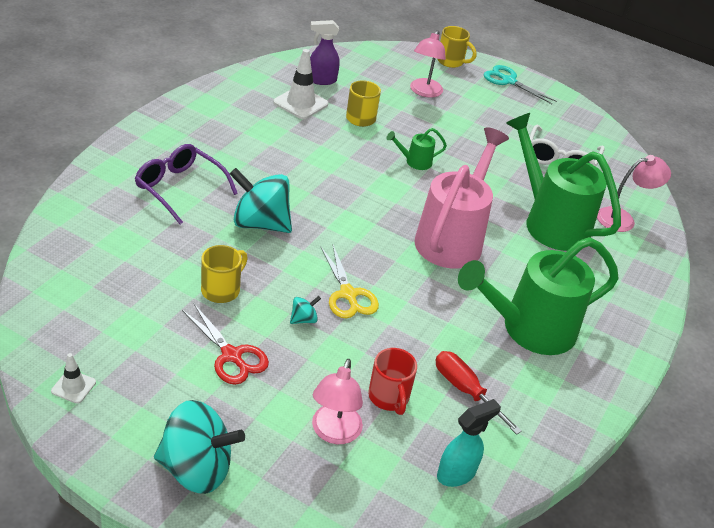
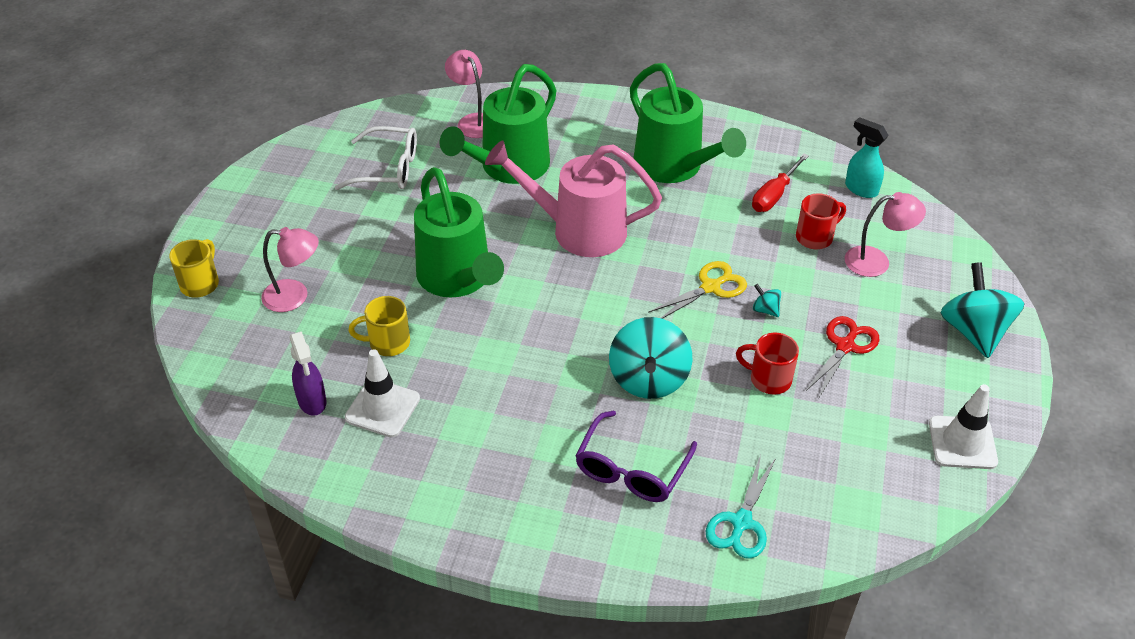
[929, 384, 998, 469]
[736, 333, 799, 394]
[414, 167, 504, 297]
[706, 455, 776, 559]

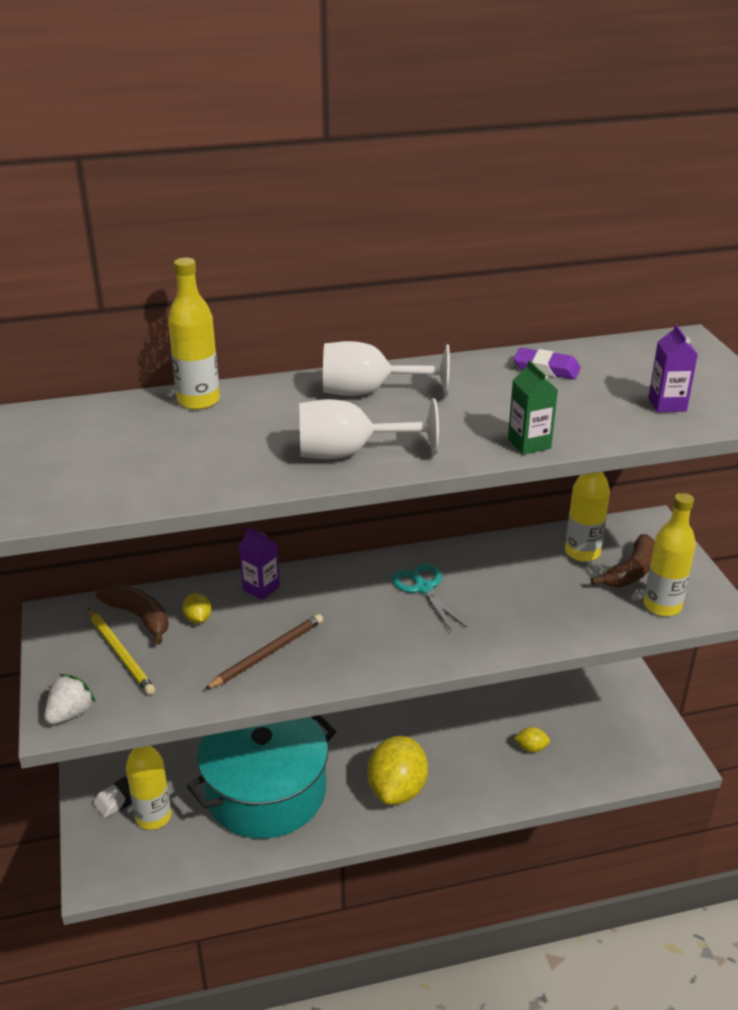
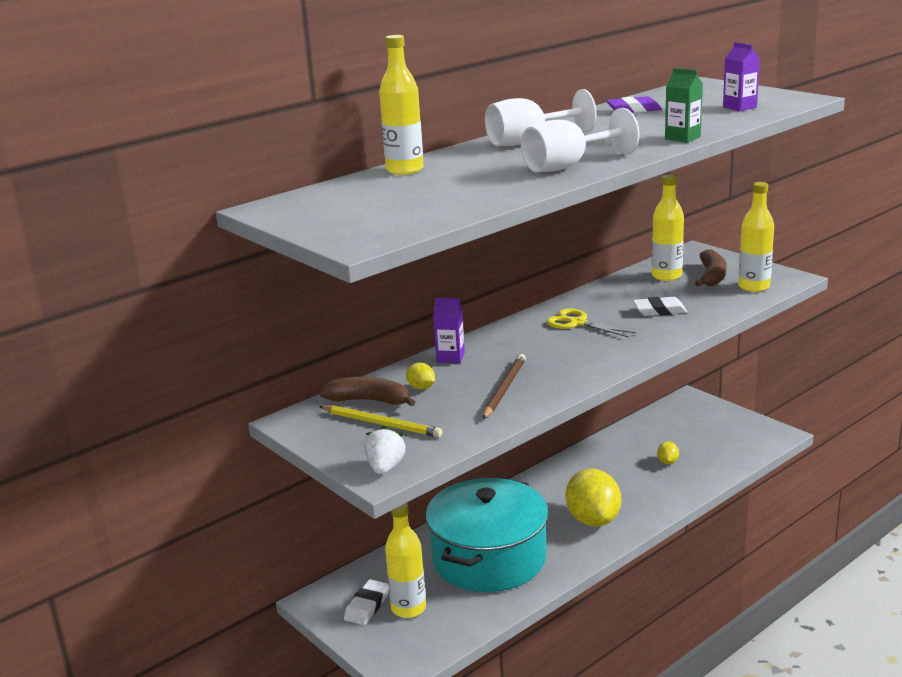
[546, 308, 636, 338]
[657, 442, 679, 464]
[633, 297, 687, 316]

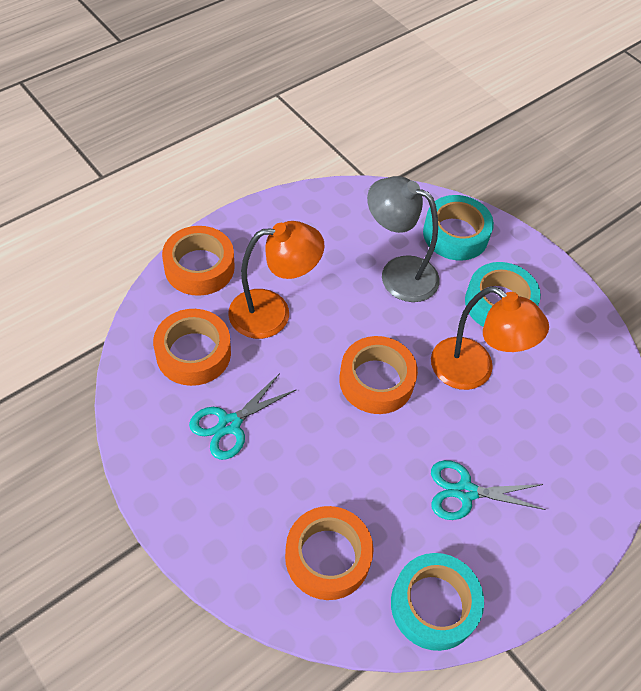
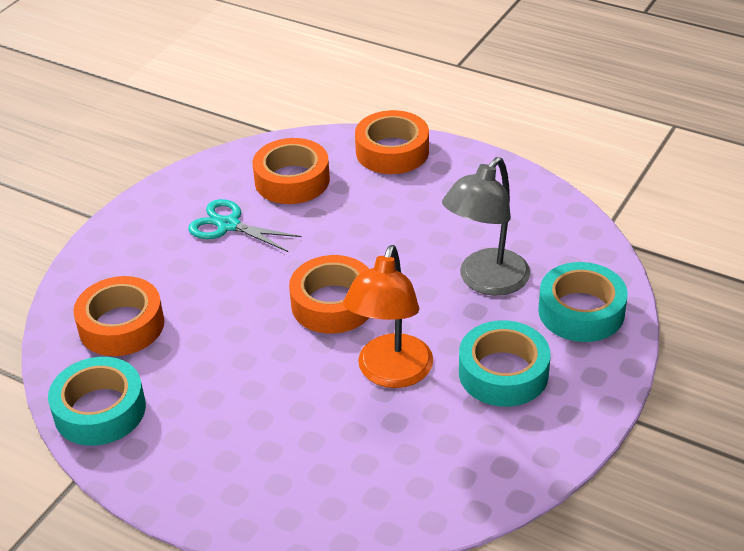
[228, 221, 325, 339] (first image)
[442, 157, 530, 296]
[431, 460, 546, 520] (first image)

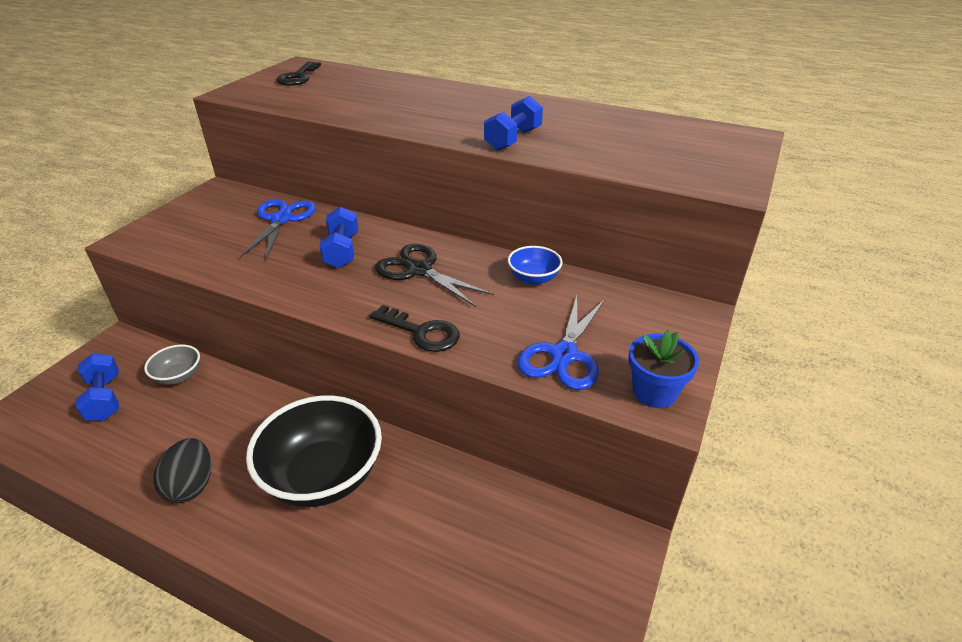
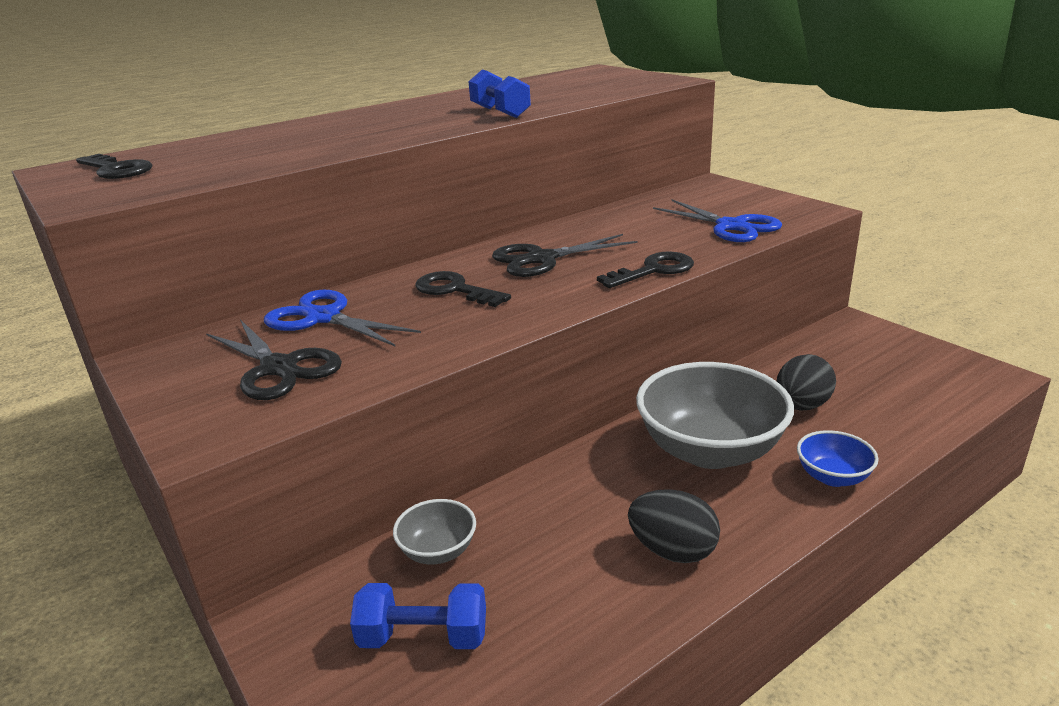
[636, 362, 794, 469]
[415, 271, 511, 307]
[797, 430, 879, 487]
[628, 331, 699, 408] (first image)
[206, 319, 342, 400]
[777, 354, 836, 410]

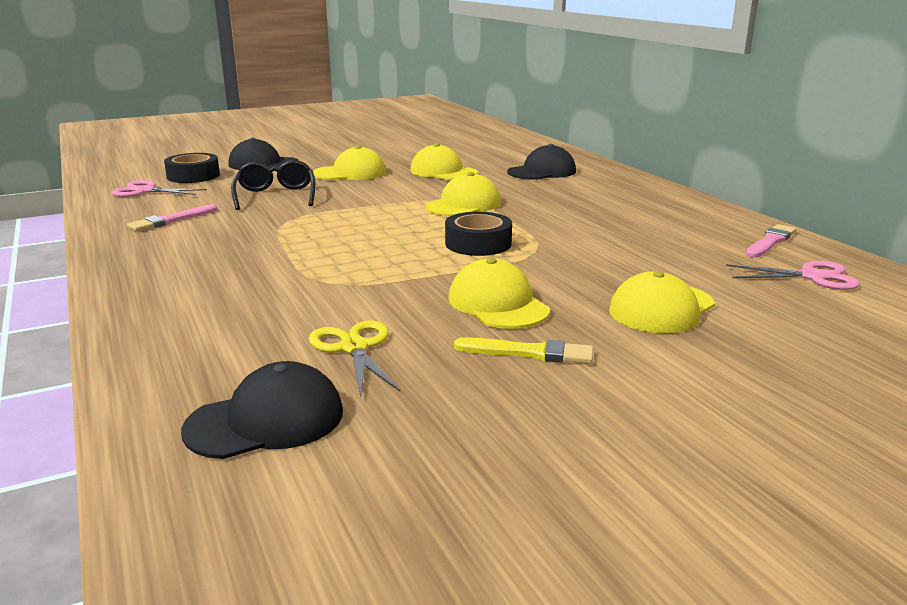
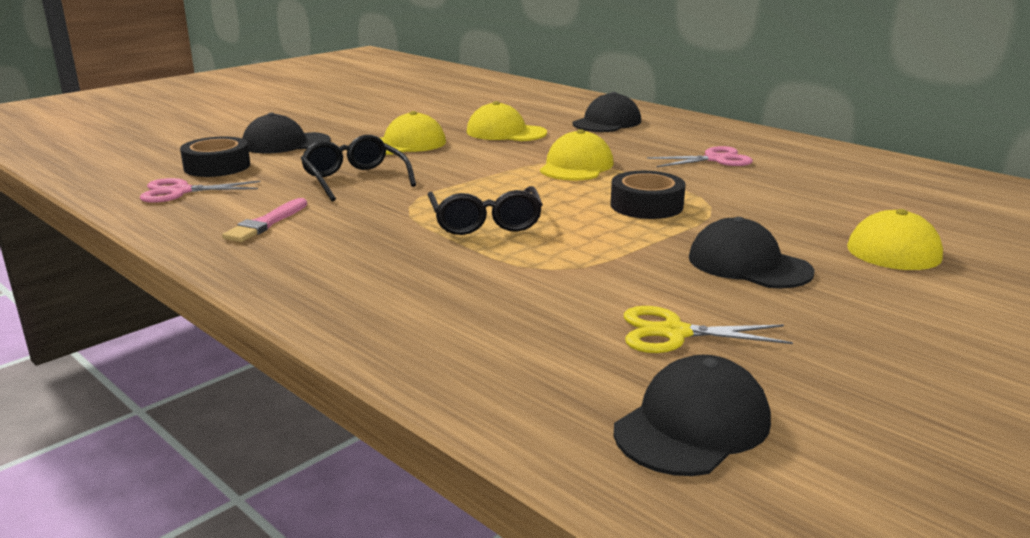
[624, 306, 793, 353]
[689, 217, 815, 289]
[454, 337, 593, 364] (first image)
[647, 146, 753, 167]
[746, 224, 796, 258] (first image)
[427, 186, 543, 235]

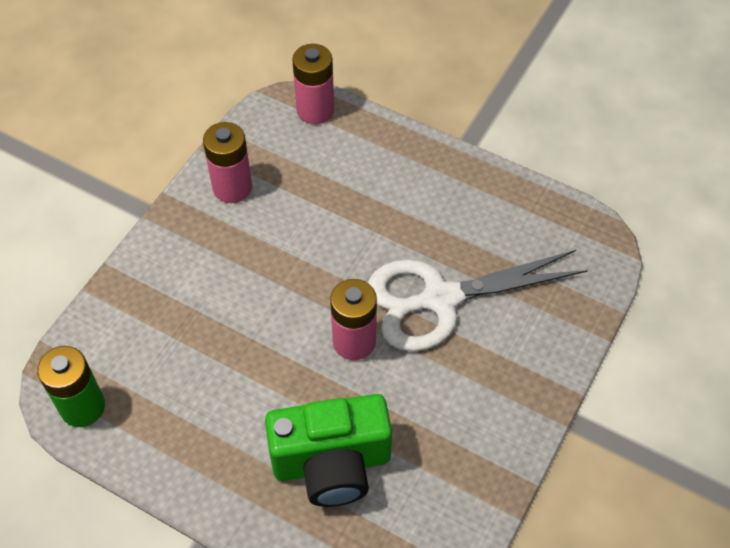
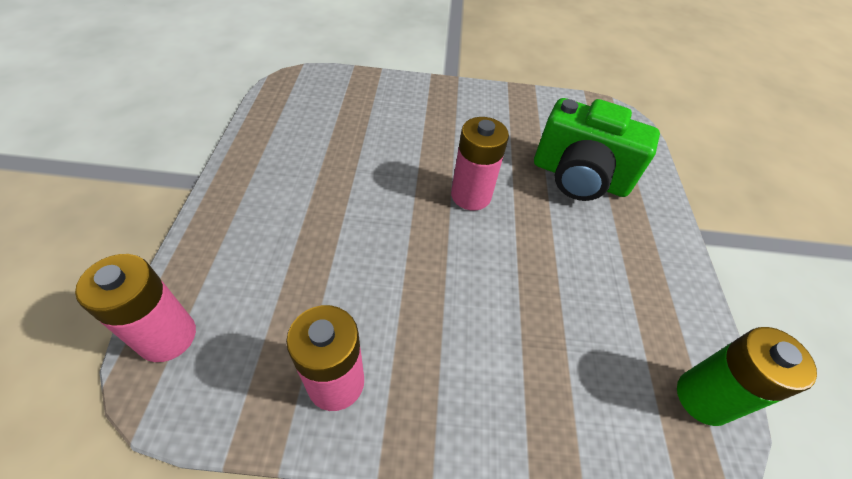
[534, 98, 660, 201]
[368, 250, 588, 352] (first image)

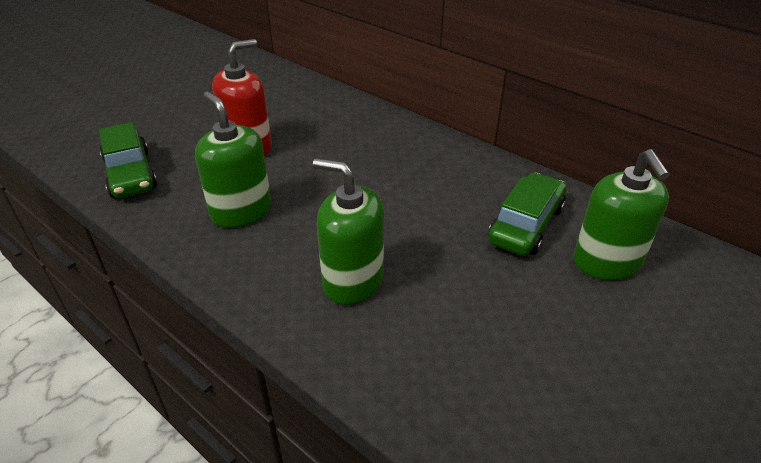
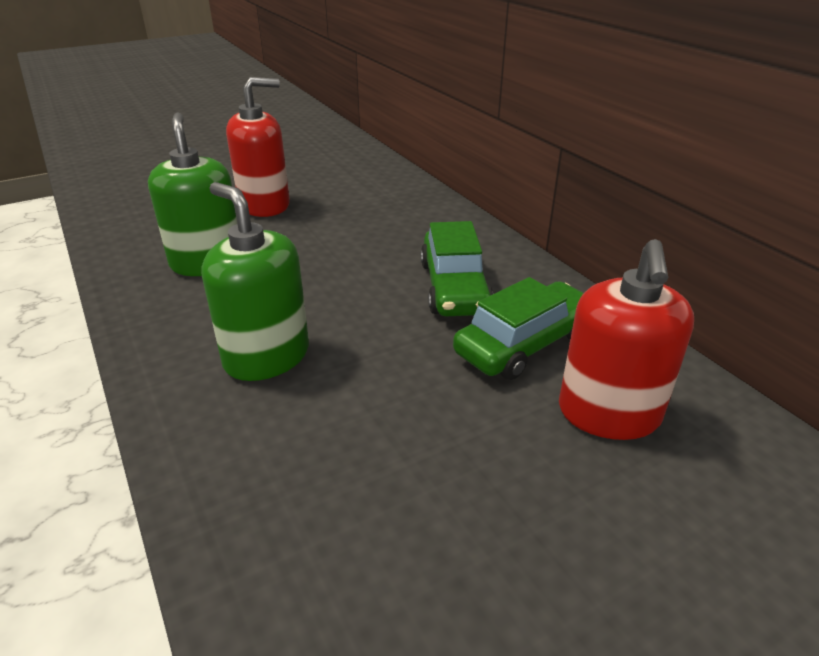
[420, 221, 493, 317]
[559, 239, 694, 440]

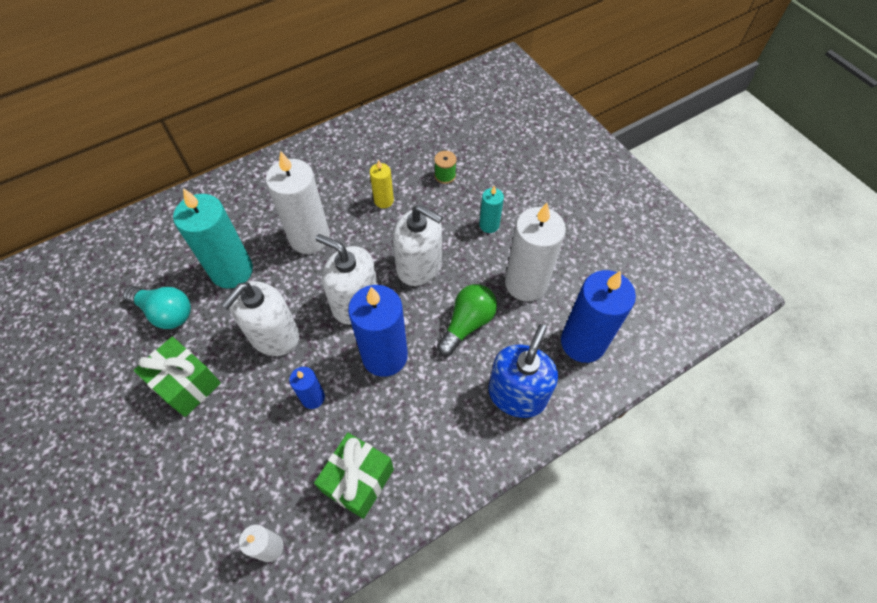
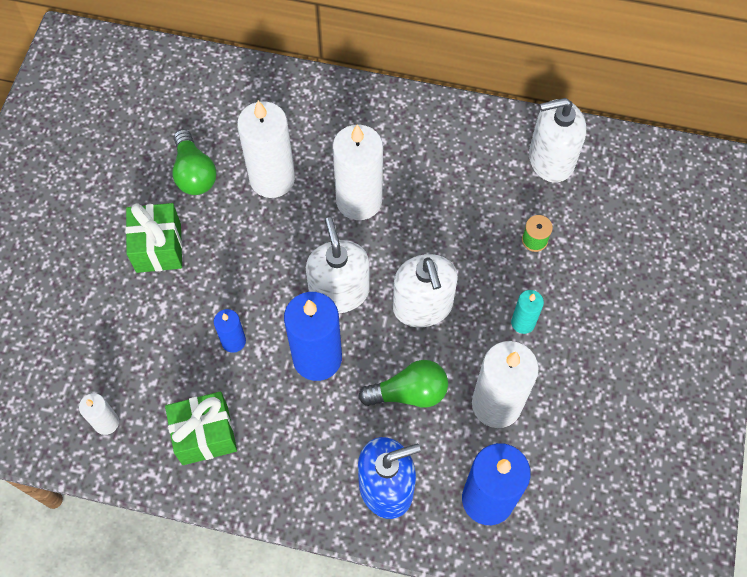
[172, 129, 217, 195]
[237, 100, 295, 198]
[529, 98, 586, 183]
[370, 160, 394, 208] (first image)

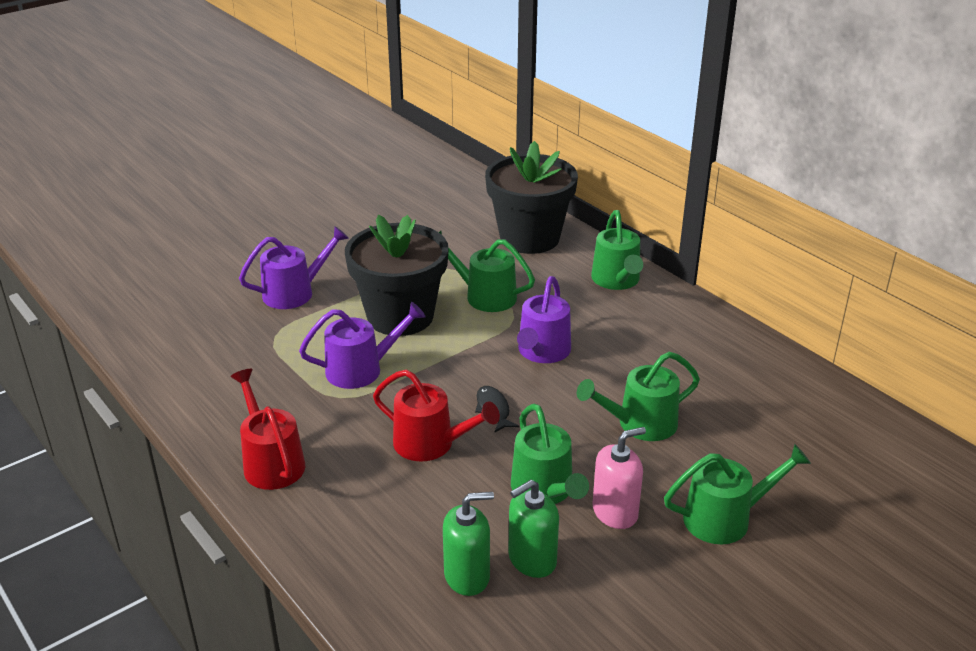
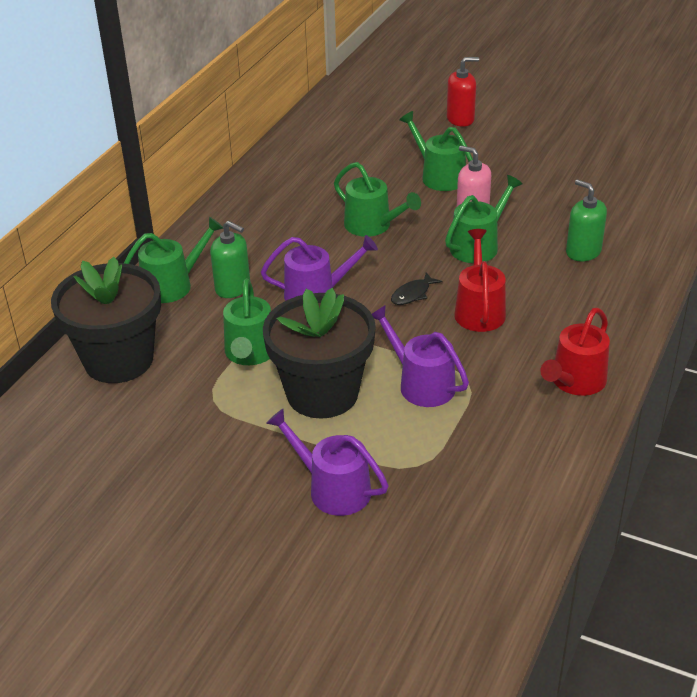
[210, 221, 250, 298]
[447, 57, 479, 127]

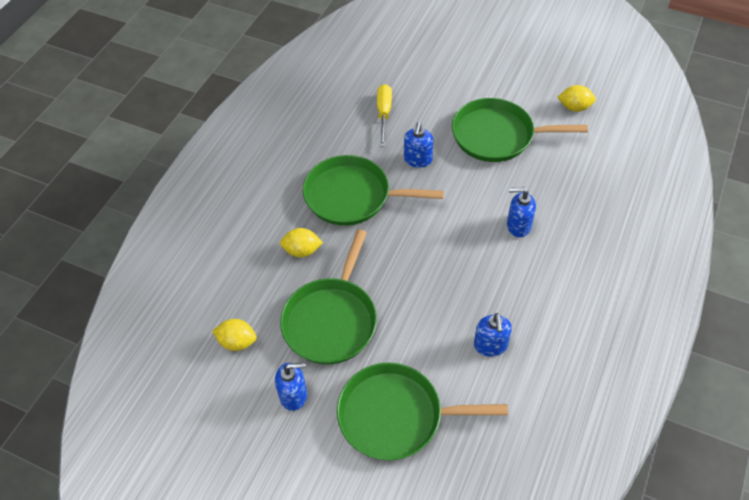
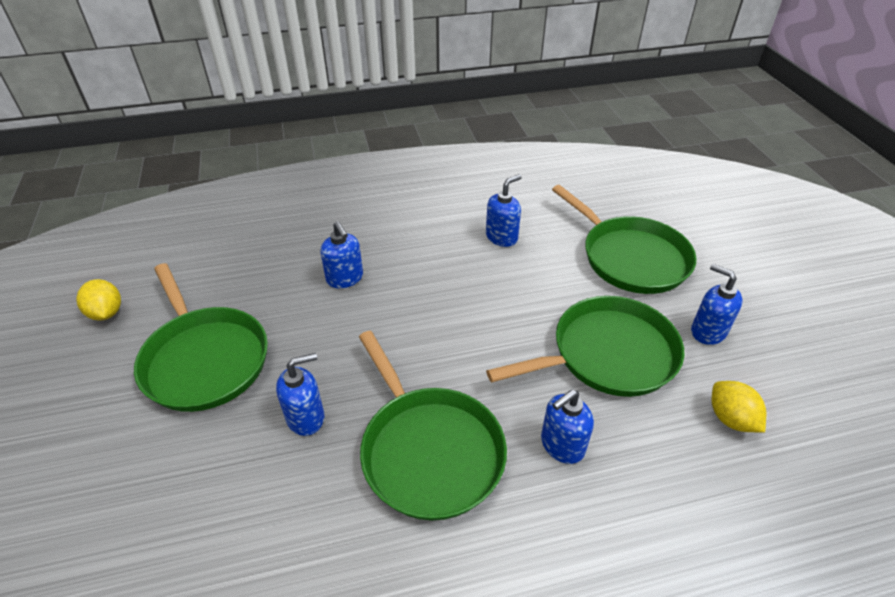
[541, 389, 594, 464]
[377, 84, 392, 147] (first image)

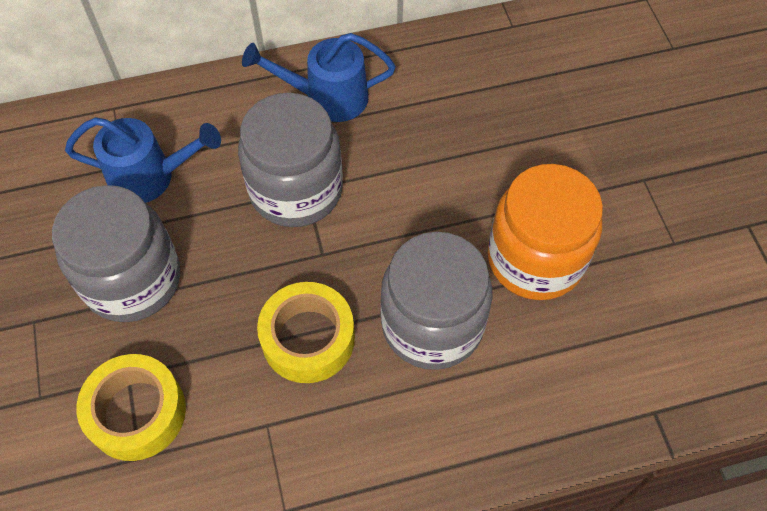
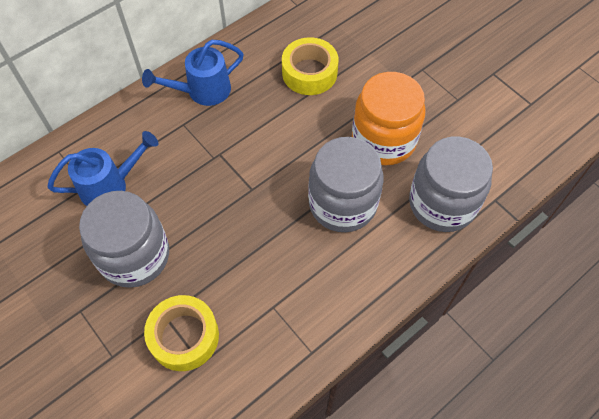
[409, 137, 493, 232]
[282, 37, 338, 95]

